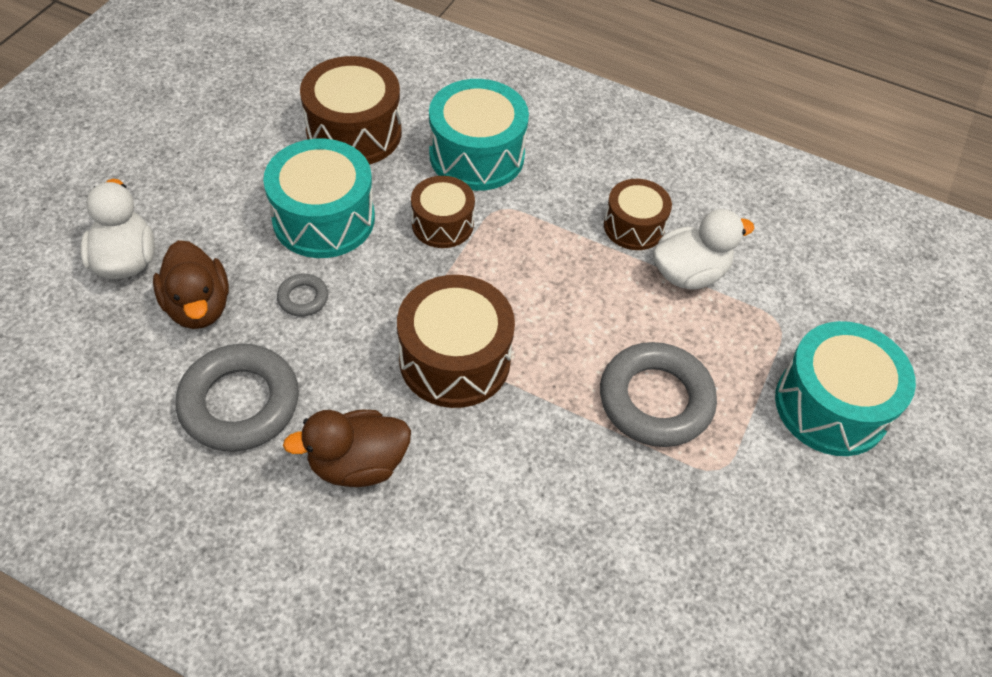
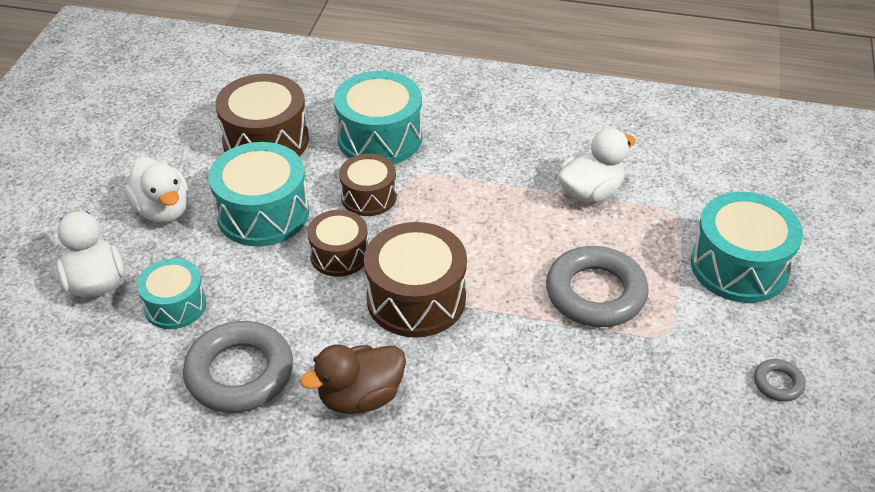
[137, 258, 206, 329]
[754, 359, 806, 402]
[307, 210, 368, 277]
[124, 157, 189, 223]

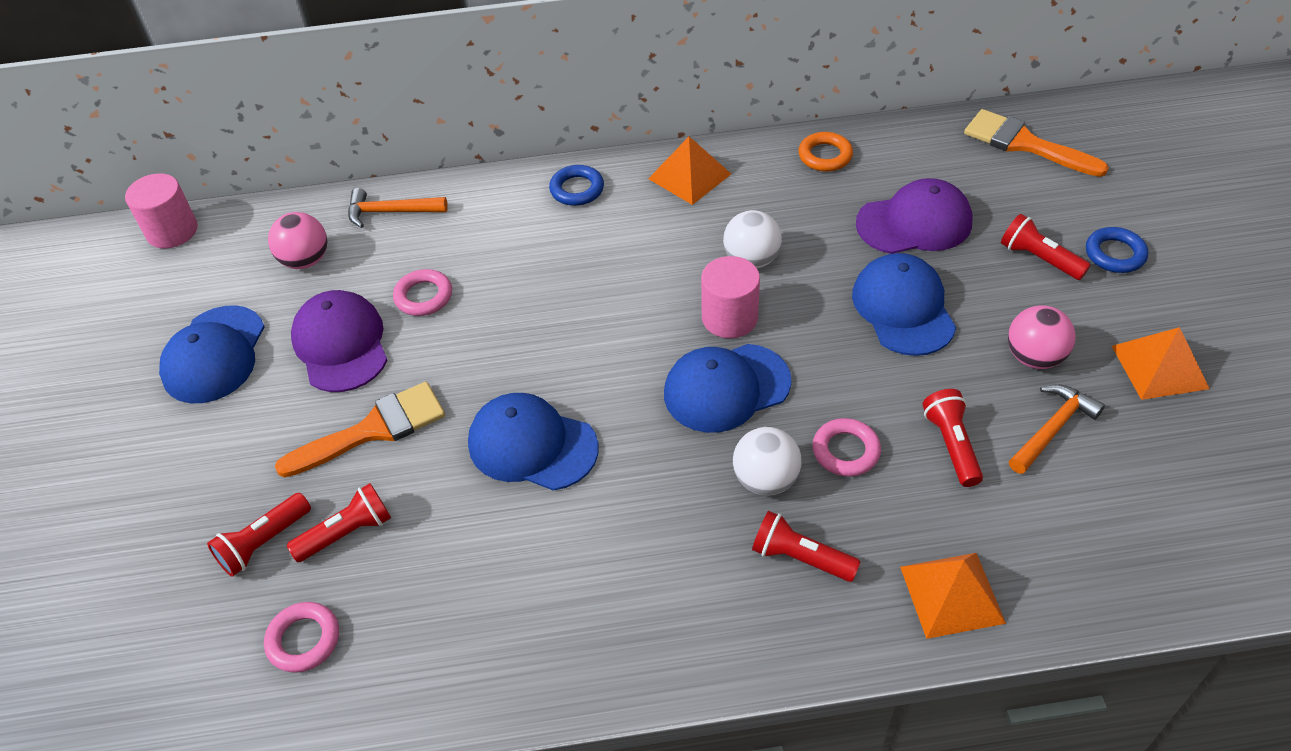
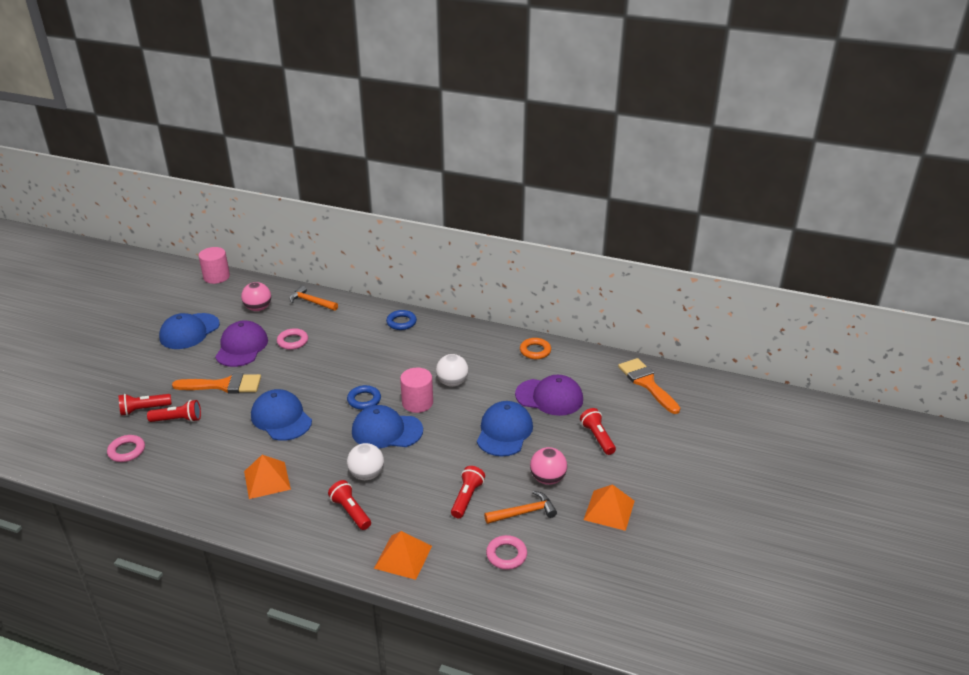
[244, 455, 291, 499]
[486, 535, 527, 570]
[347, 385, 381, 410]

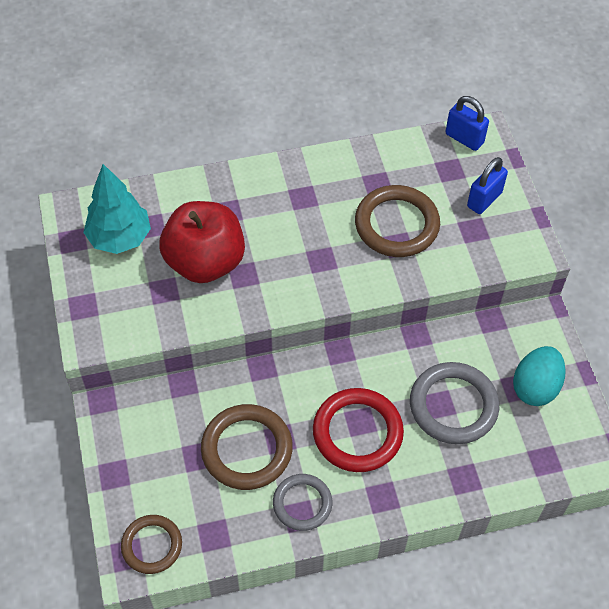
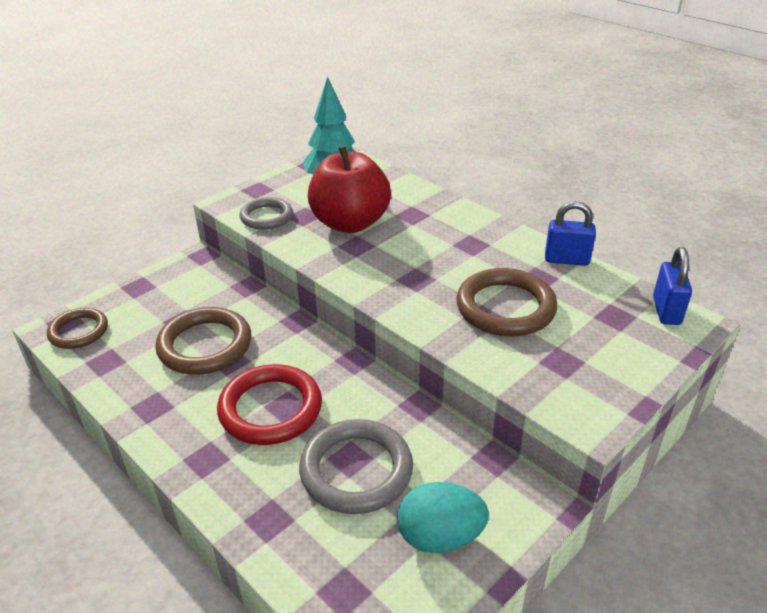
[240, 197, 293, 230]
[545, 201, 596, 266]

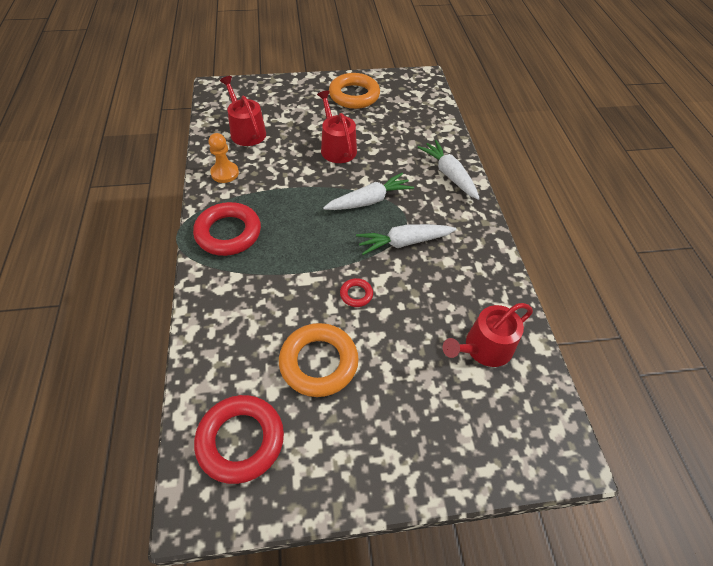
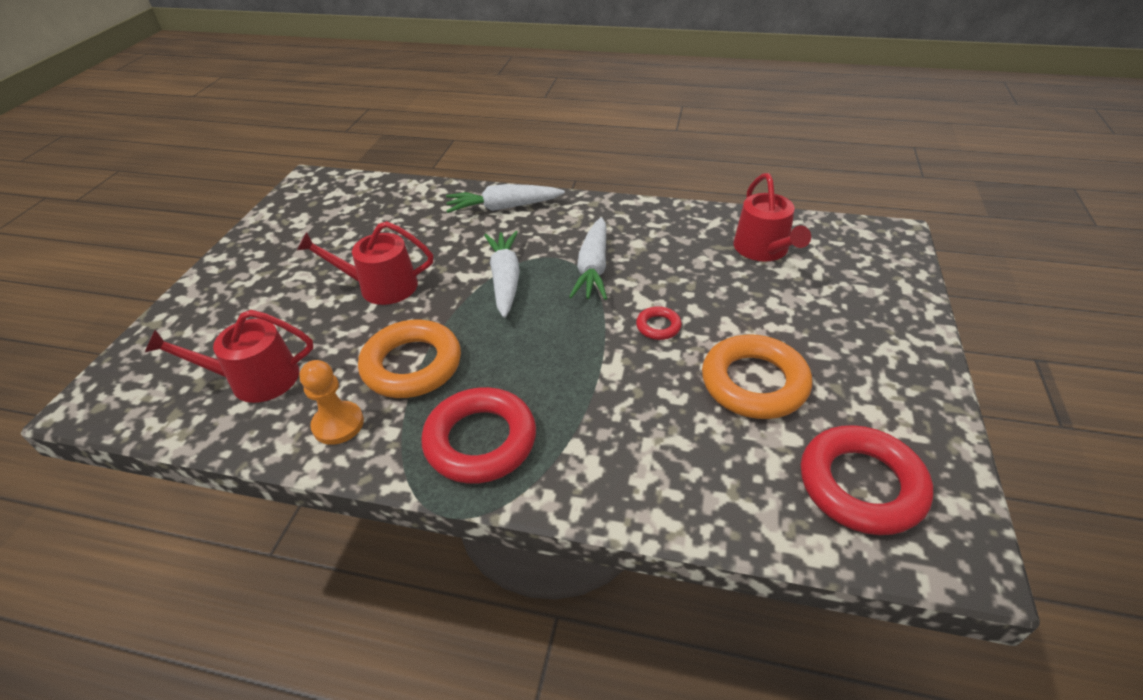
[358, 320, 461, 398]

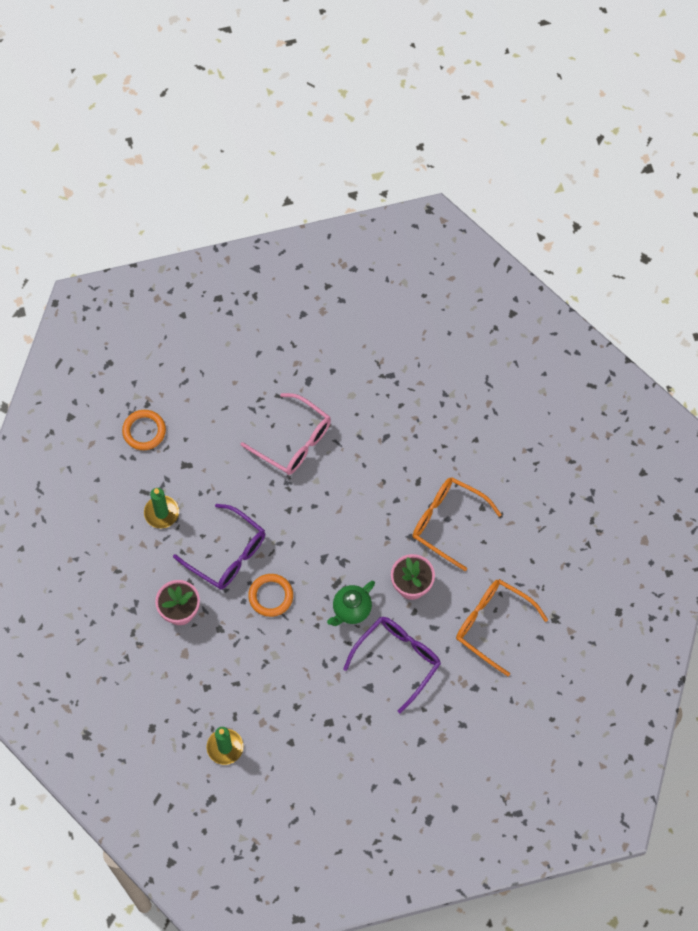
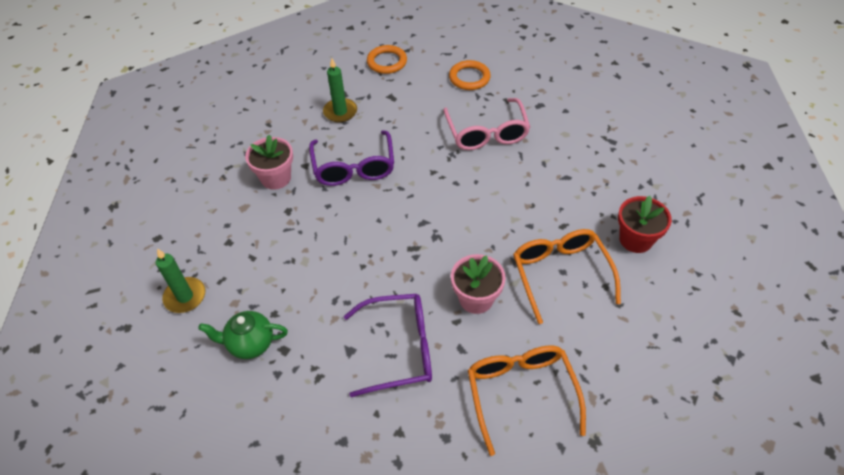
[449, 60, 491, 90]
[198, 311, 288, 359]
[618, 196, 672, 253]

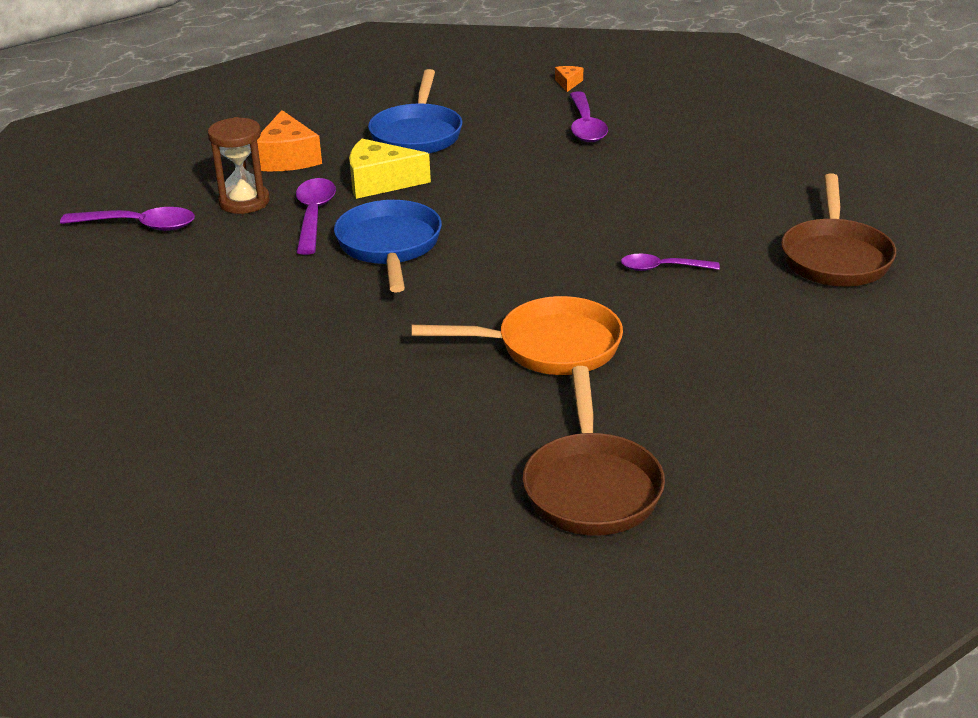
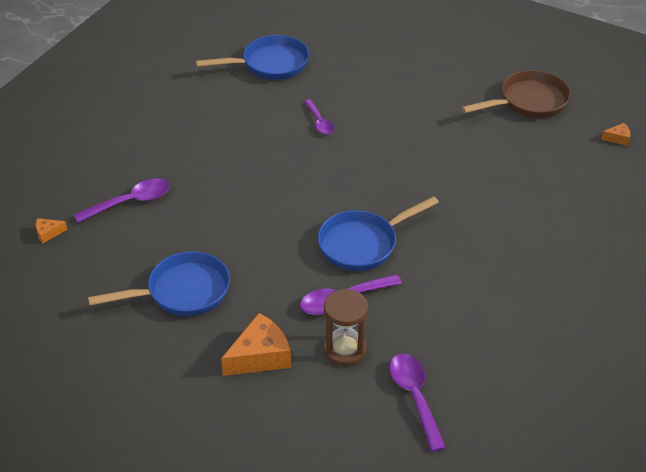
[349, 139, 431, 199] (first image)
[412, 296, 623, 375] (first image)
[196, 35, 309, 80]
[601, 123, 631, 146]

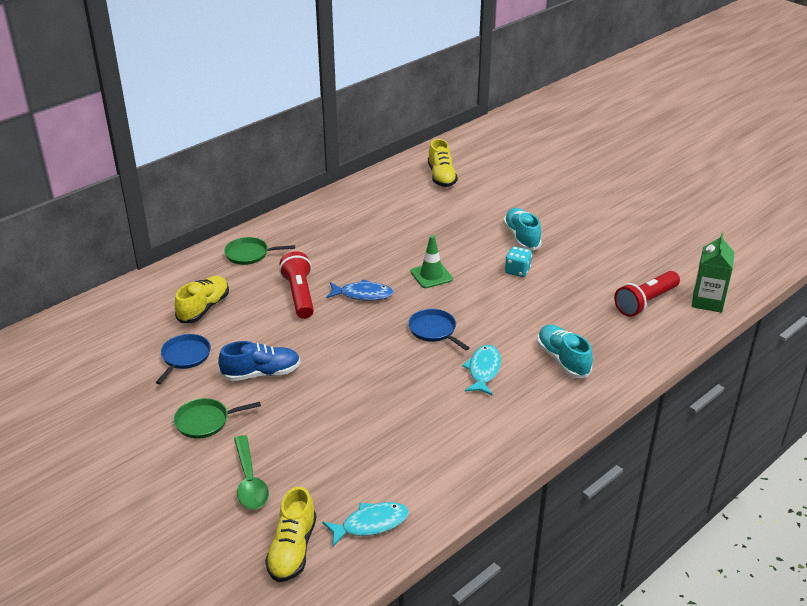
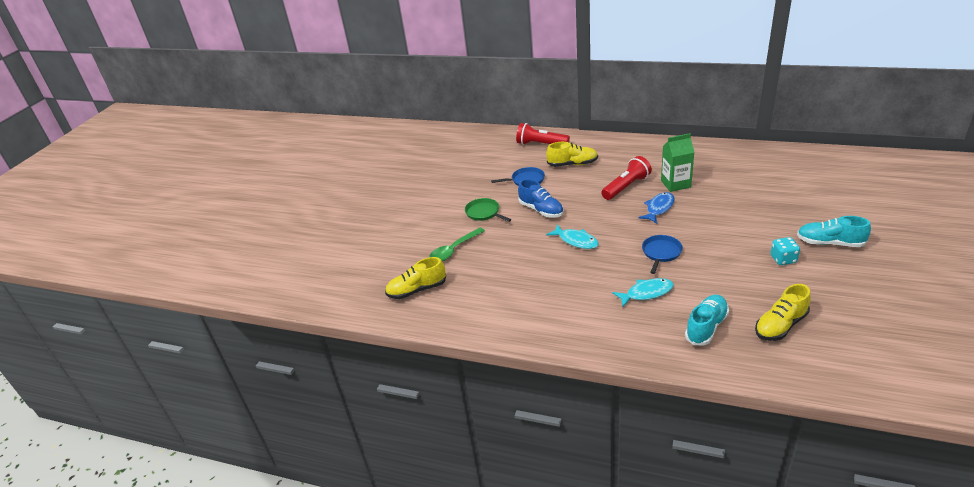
[224, 237, 295, 265] (first image)
[546, 225, 599, 249]
[638, 192, 675, 223]
[411, 235, 453, 288] (first image)
[755, 284, 811, 341]
[797, 216, 871, 247]
[516, 123, 570, 145]
[661, 133, 694, 192]

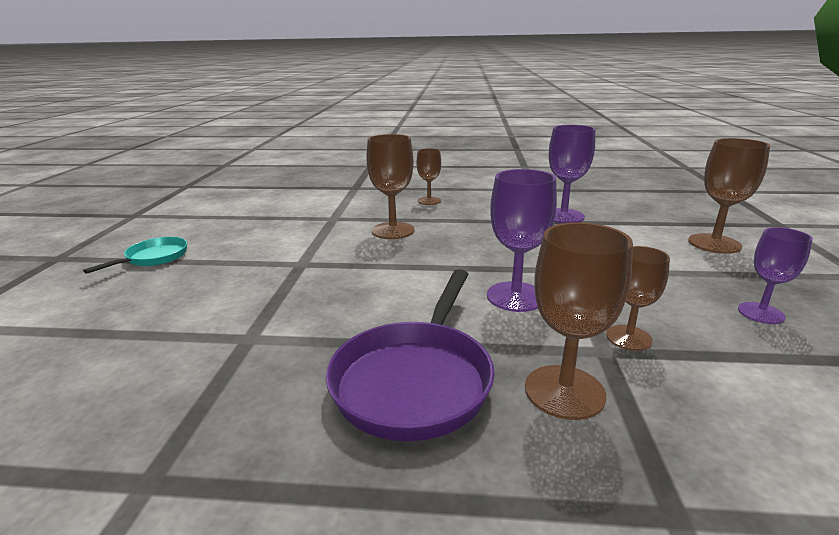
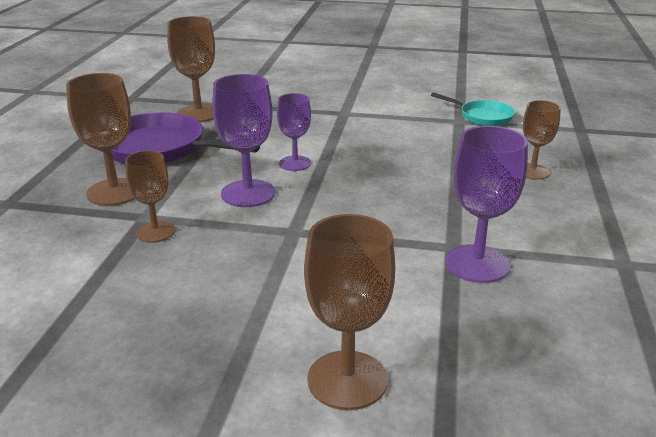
[431, 92, 515, 126]
[167, 16, 215, 122]
[277, 93, 311, 171]

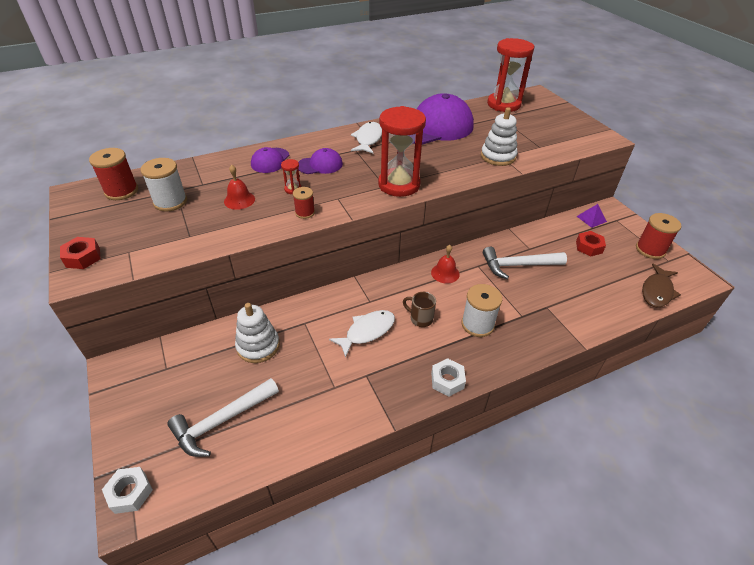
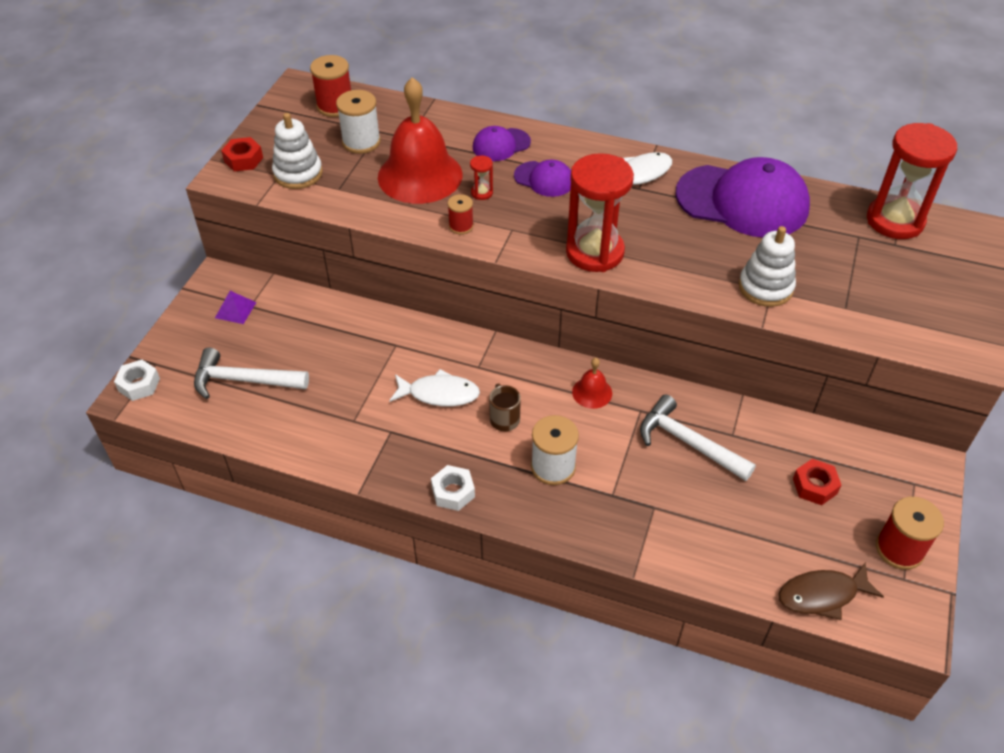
[378, 77, 463, 204]
[272, 113, 323, 189]
[215, 291, 257, 324]

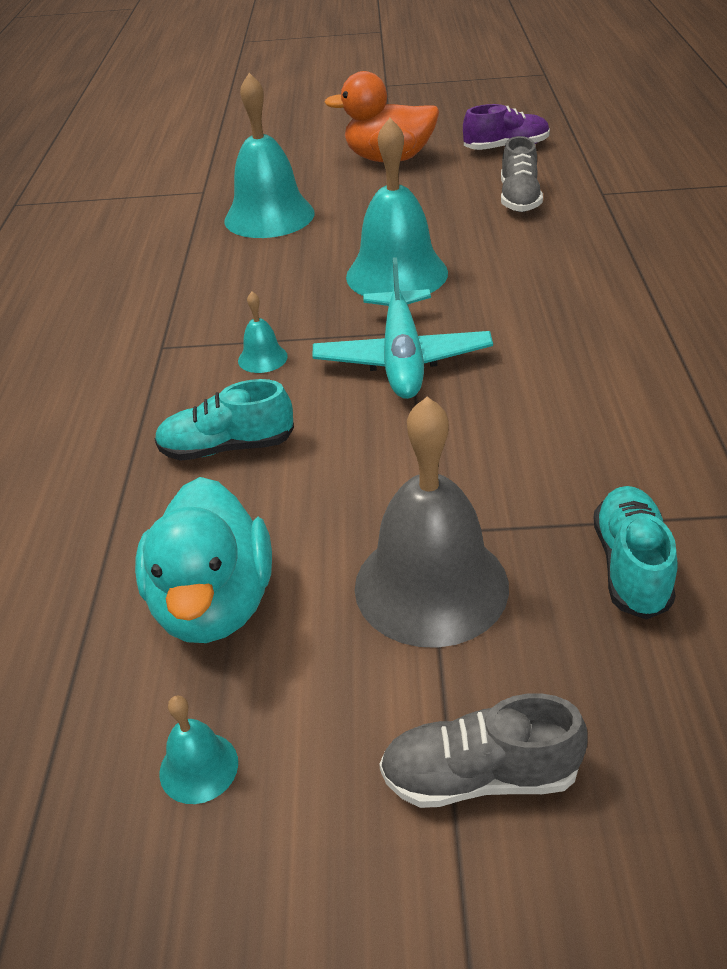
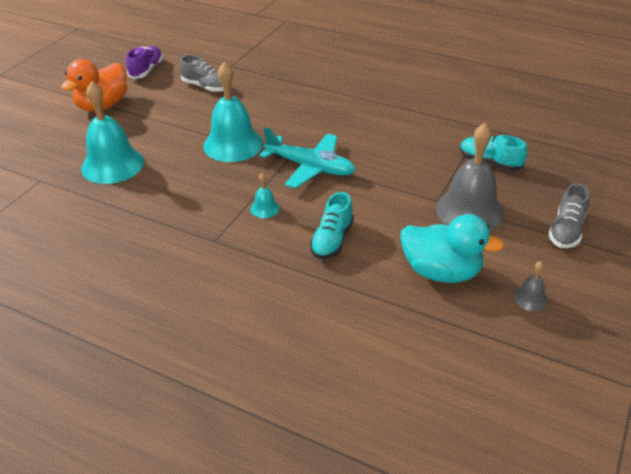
[513, 261, 548, 311]

